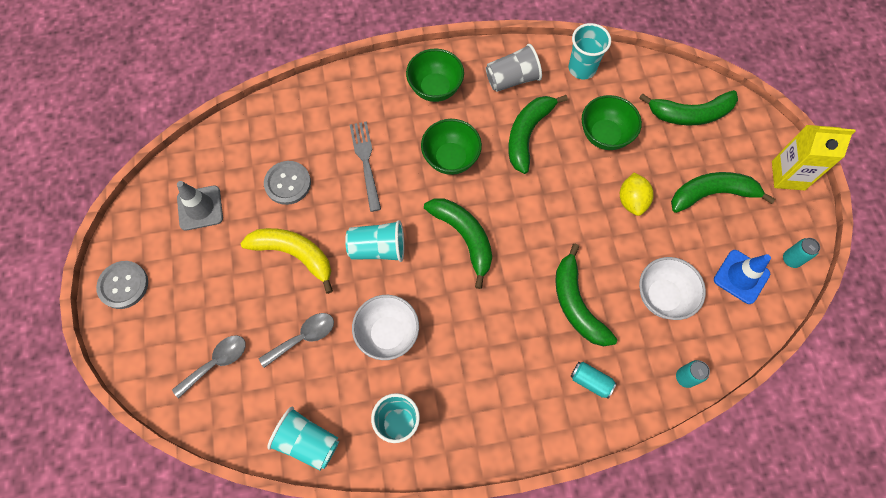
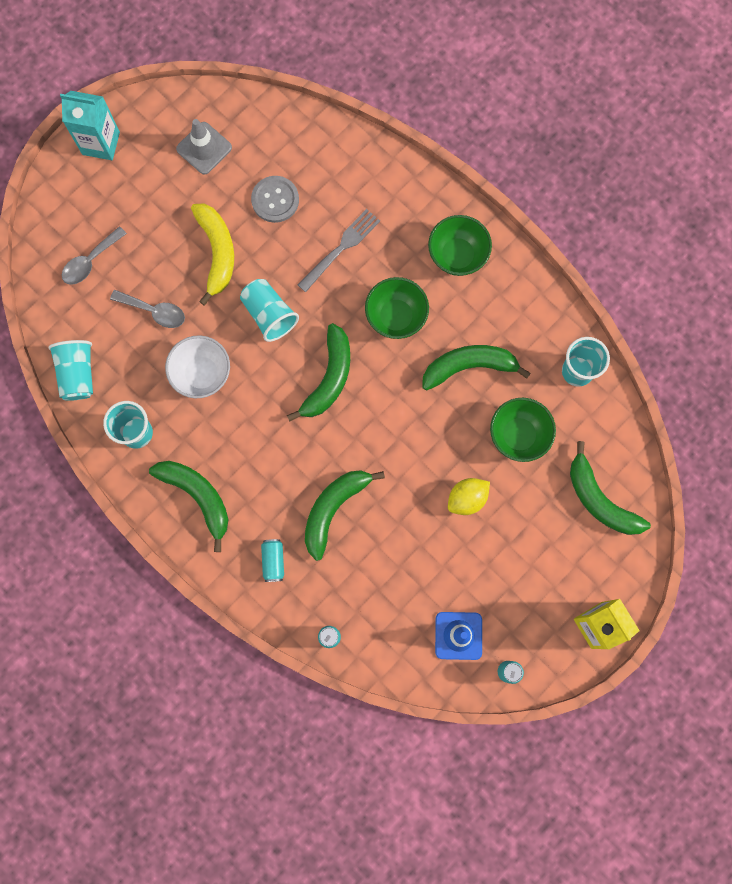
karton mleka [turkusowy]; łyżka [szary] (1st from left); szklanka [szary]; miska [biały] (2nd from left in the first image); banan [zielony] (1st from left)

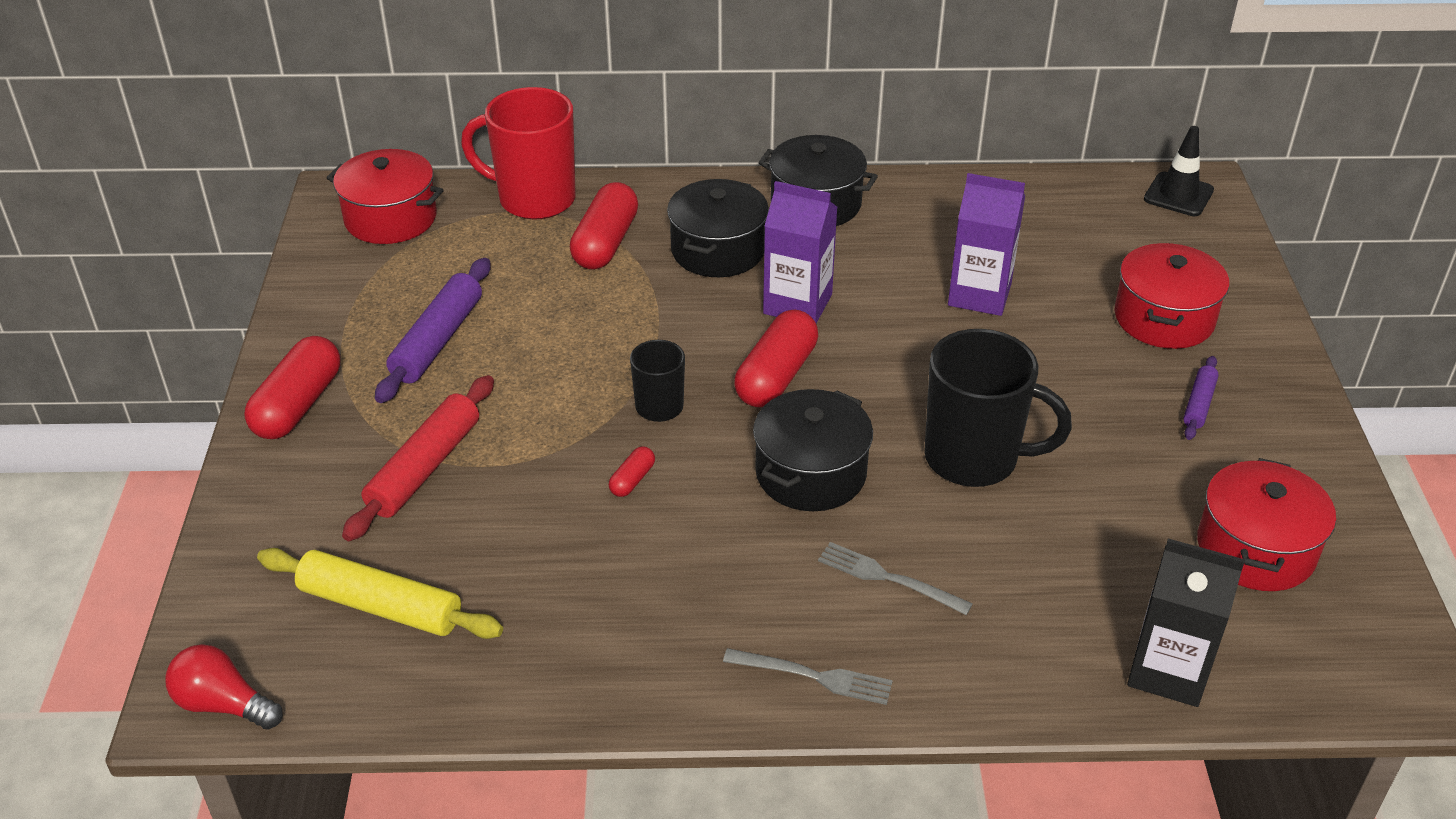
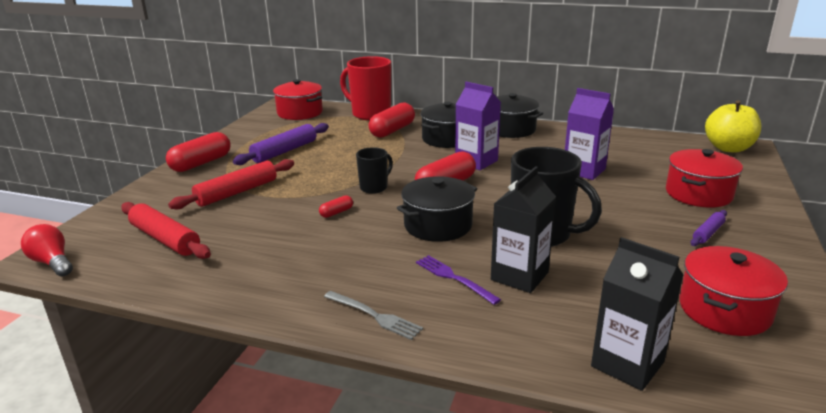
wałek do ciasta [czerwony] (1st from left); widelec [fioletowy]; jabłko [żółty]; karton mleka [czarny] (1st from left)

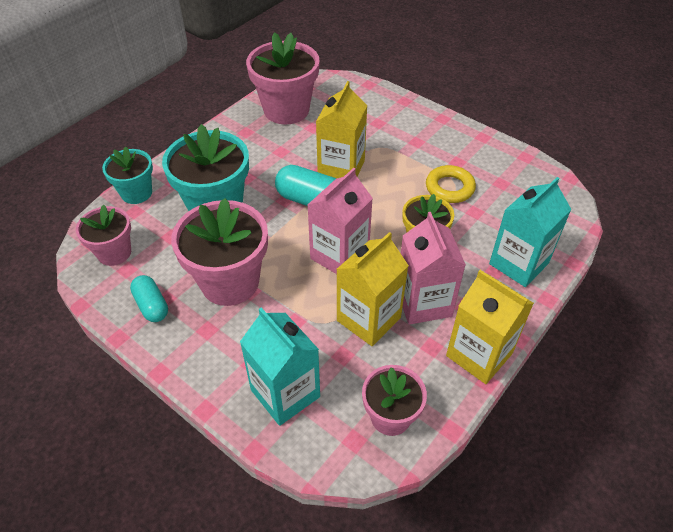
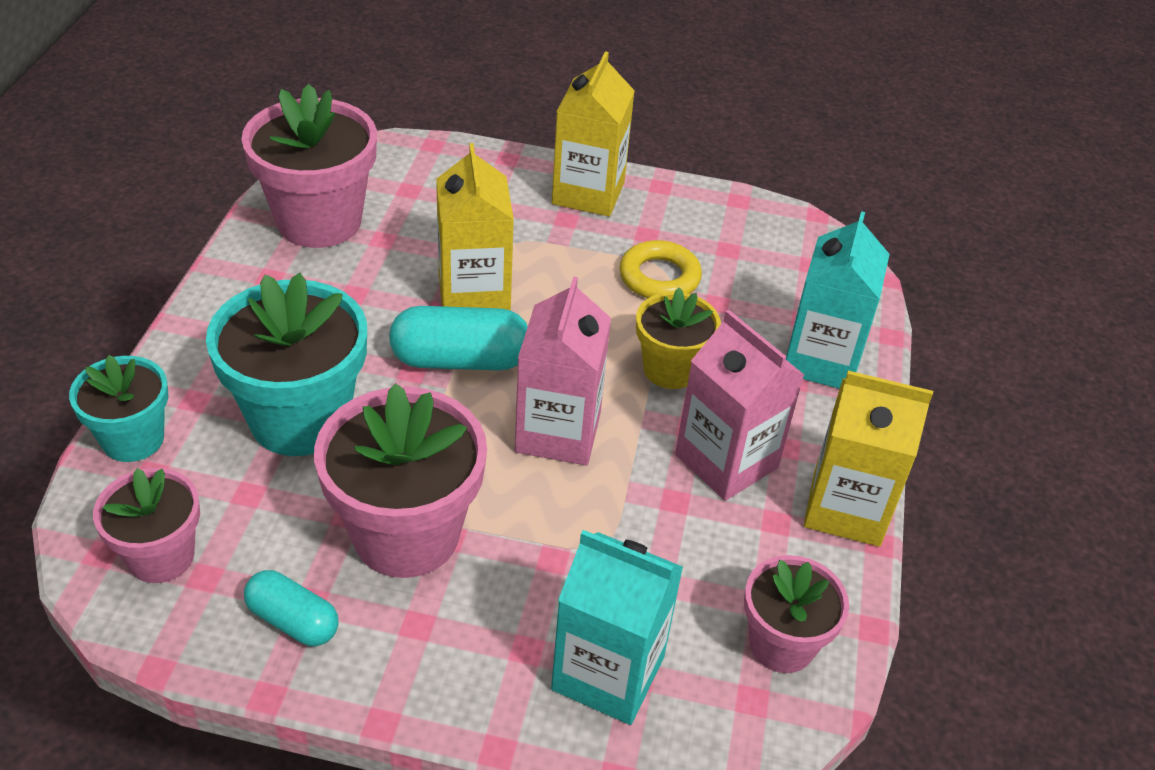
karton mleka [żółty] (2nd from left)

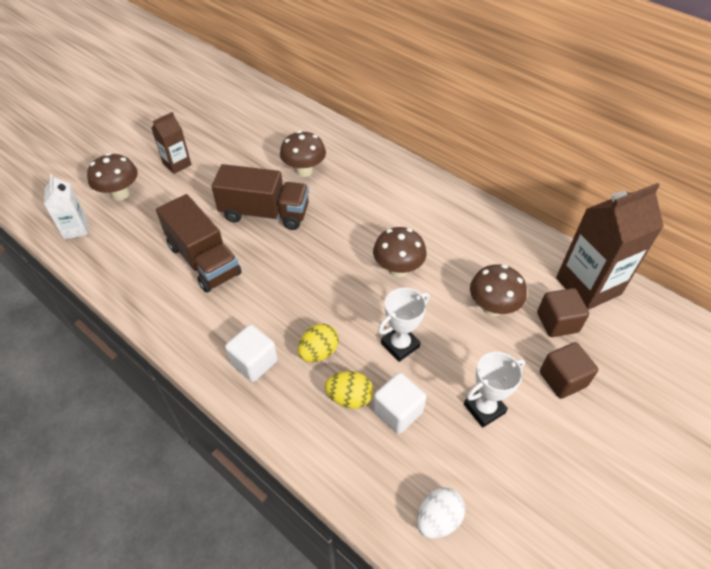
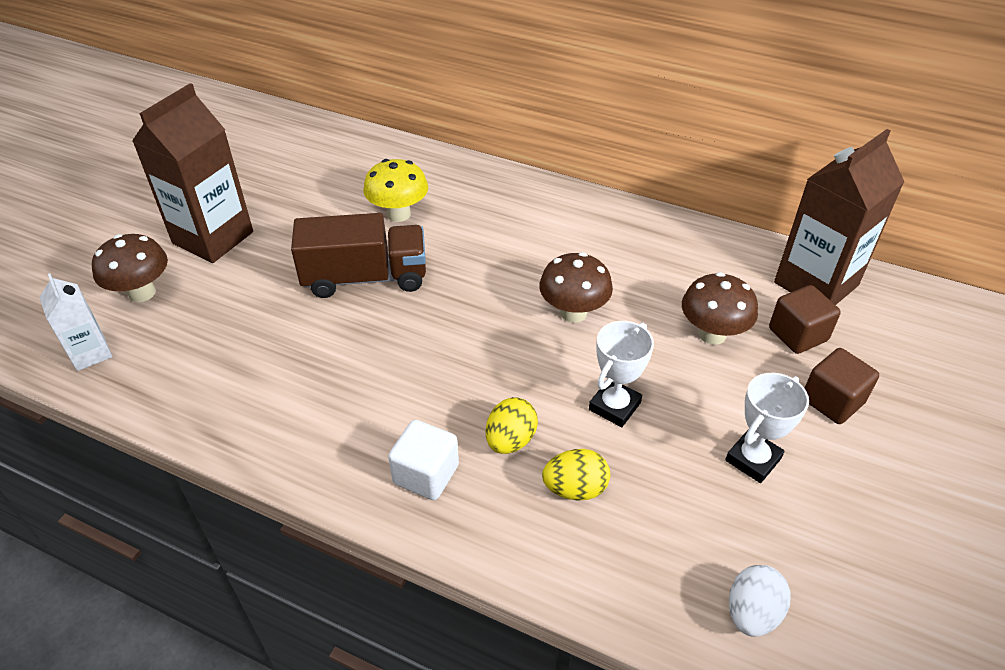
karton mleka [brązowy] (1st from left); ciężarówka [brązowy] (1st from left in the first image); grzyb [żółty]; sześcian [biały] (2nd from left in the first image)

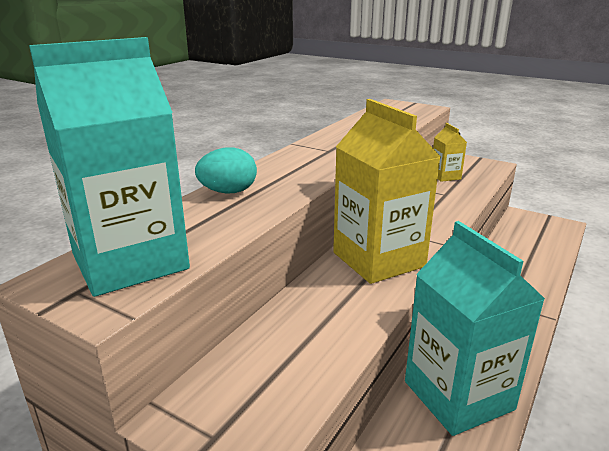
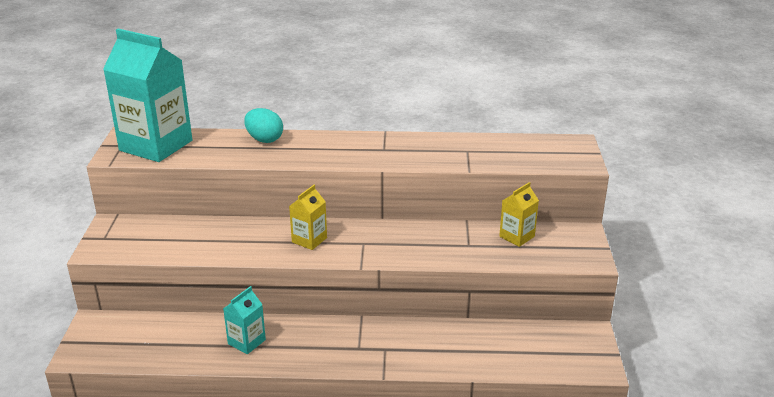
karton mleka [żółty] (1st from left); karton mleka [turkusowy] (2nd from left)

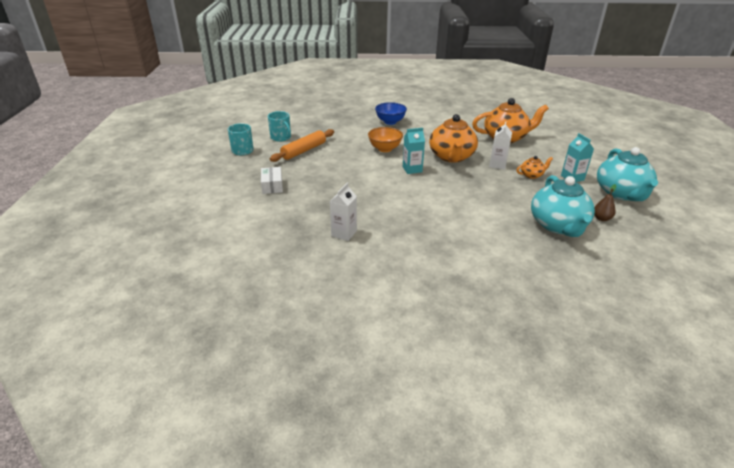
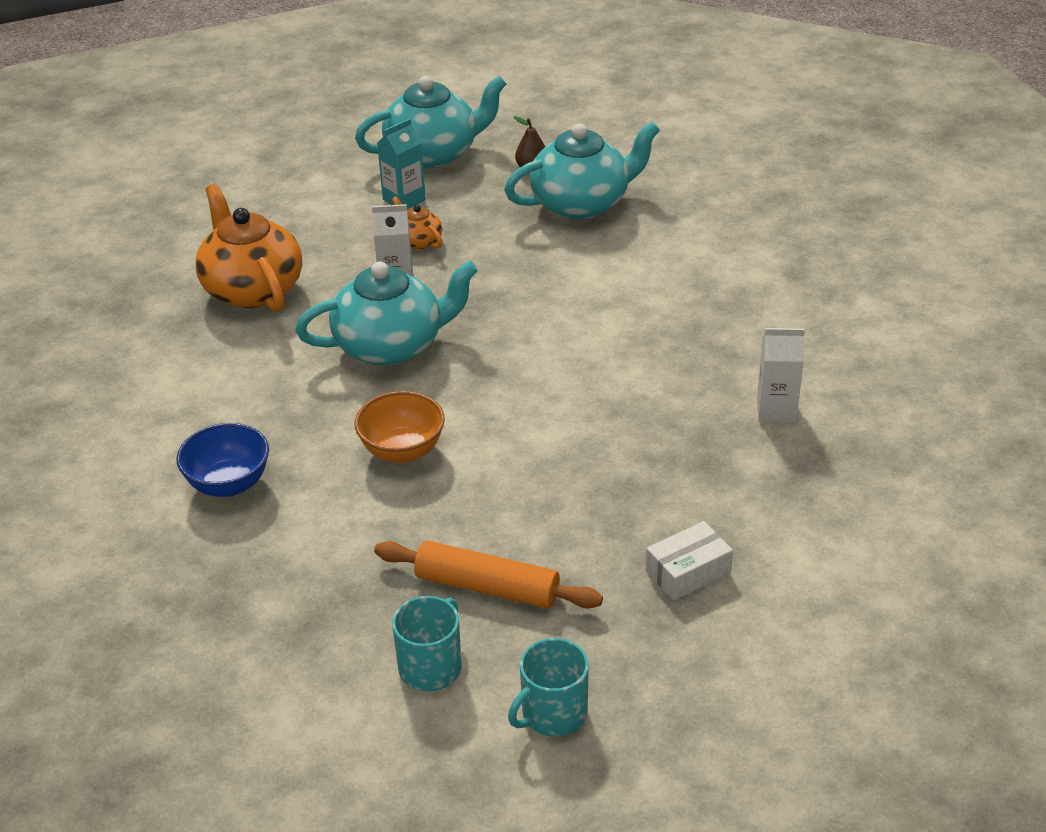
karton mleka [turkusowy] (1st from left in the first image); imbryk [turkusowy] (1st from left)

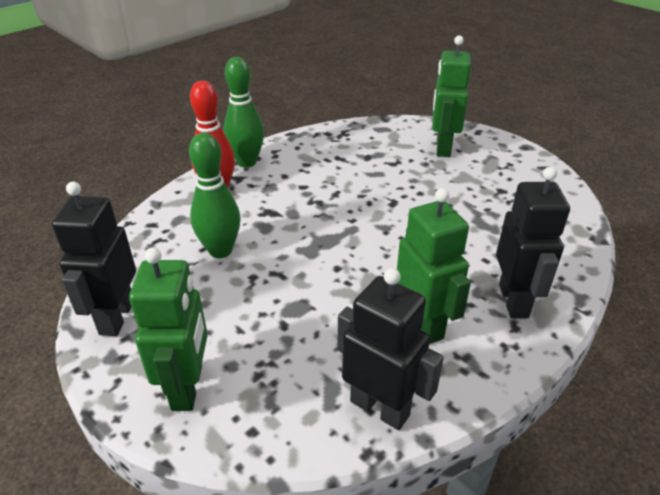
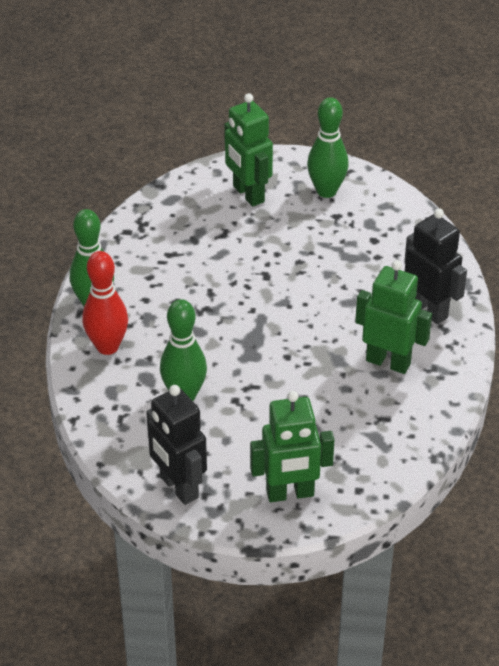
robot [zielony] (2nd from left); robot [czarny] (2nd from left in the first image); kręgiel [zielony] (3rd from left)

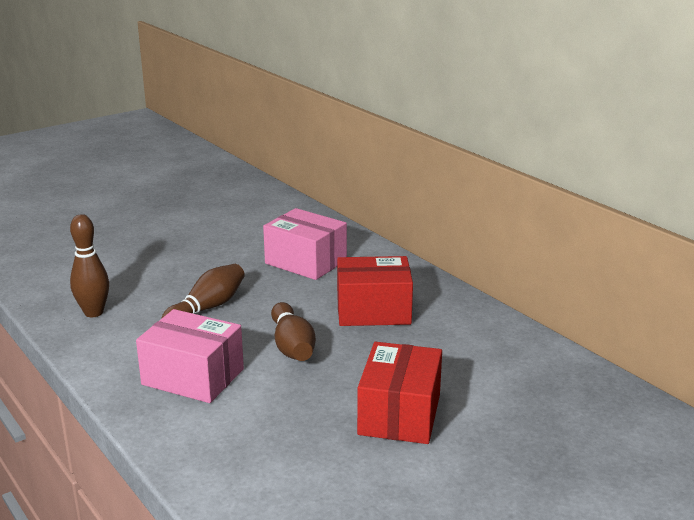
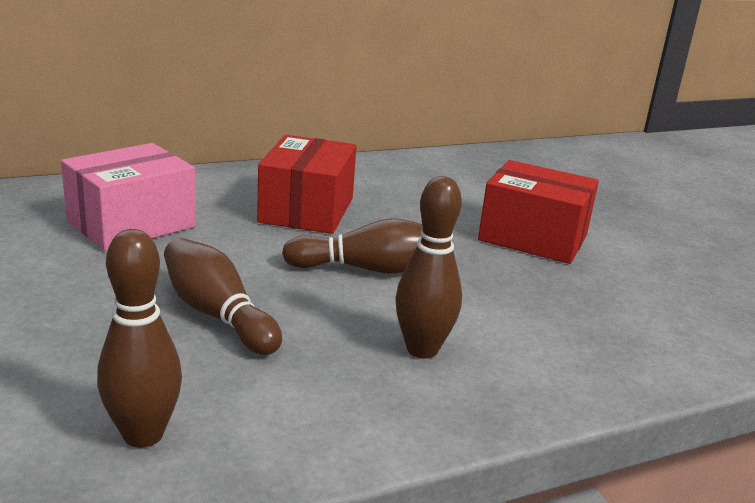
kręgiel [brązowy] (4th from left)

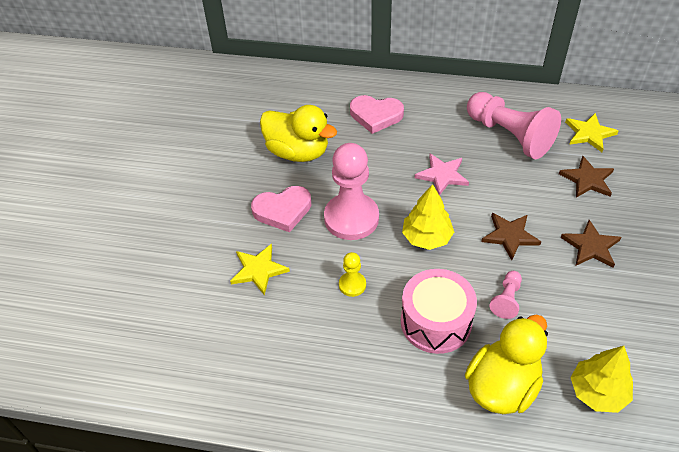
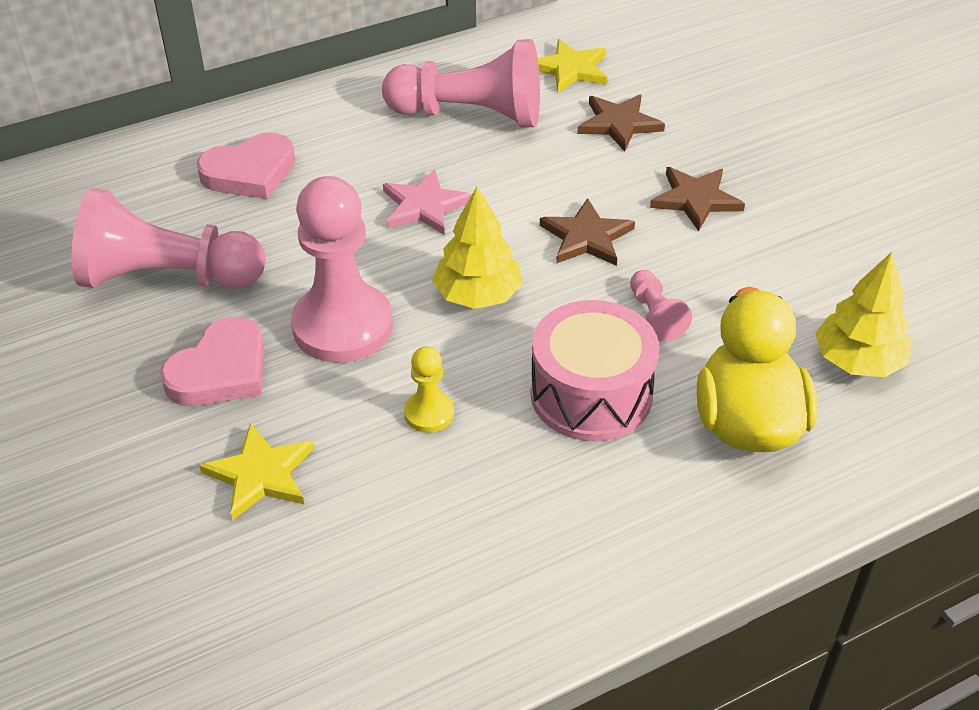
pionek [różowy] (1st from left)

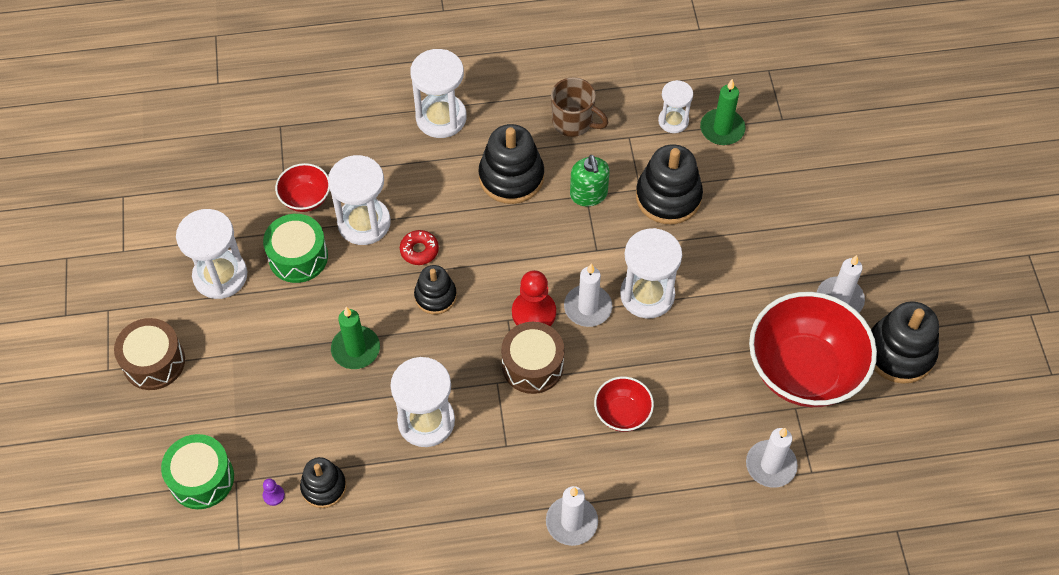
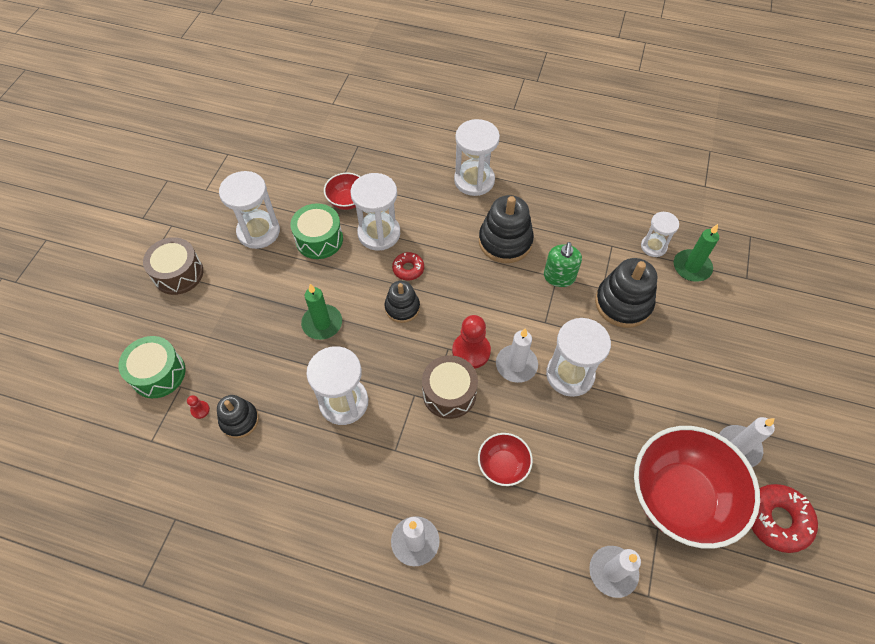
pionek [czerwony] (1st from left); kubek [brązowy]; donut [czerwony] (2nd from left)

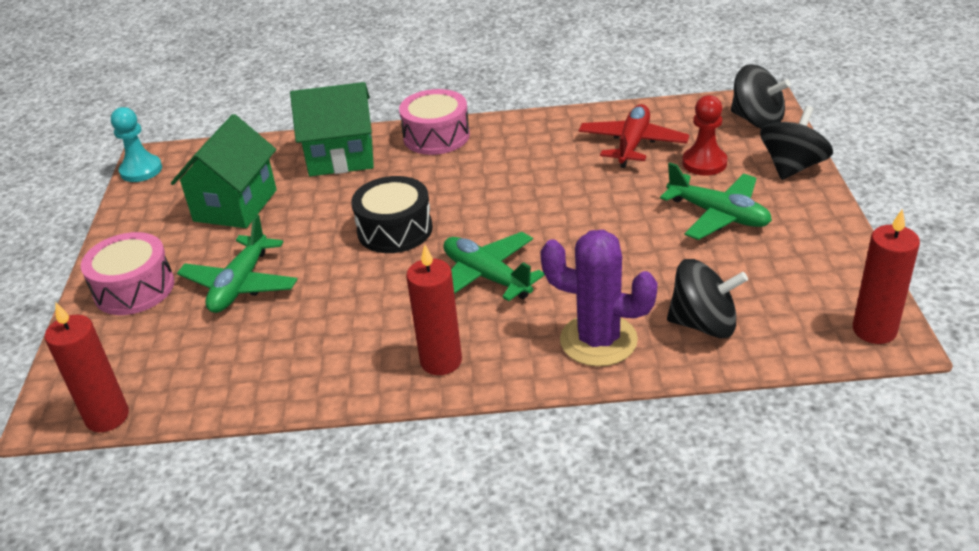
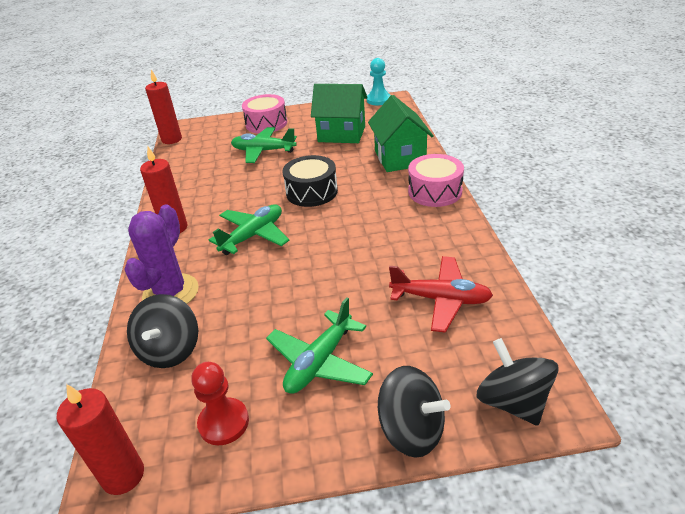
pionek [czerwony]; bączek [czarny] (3rd from left)

